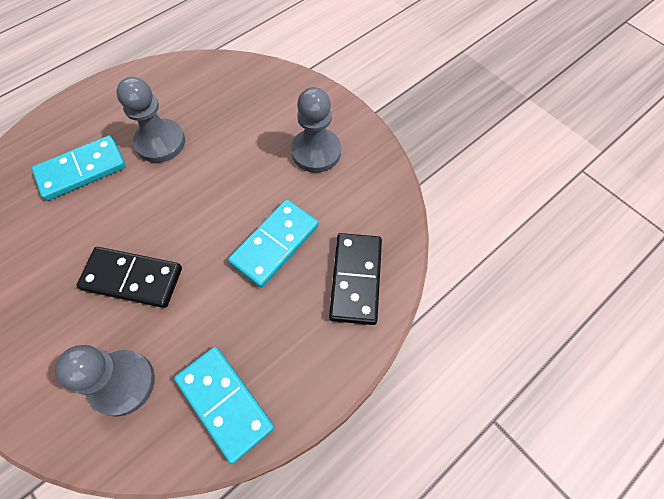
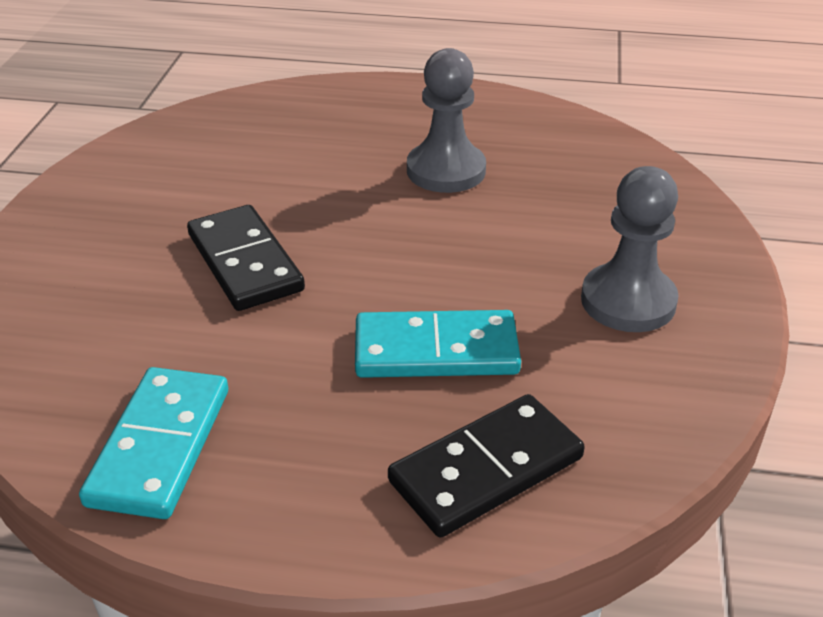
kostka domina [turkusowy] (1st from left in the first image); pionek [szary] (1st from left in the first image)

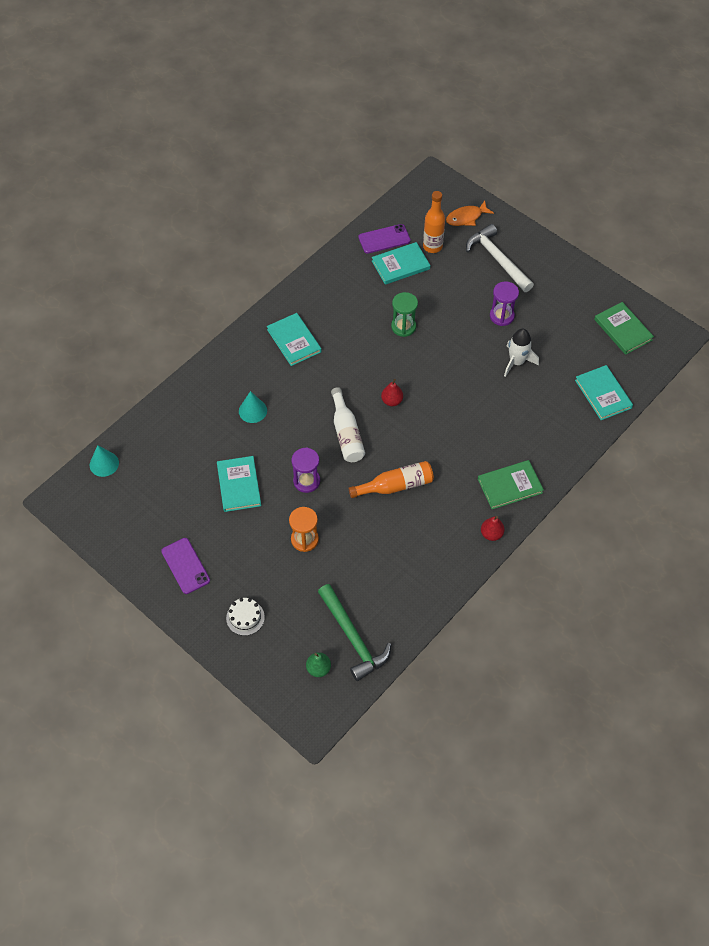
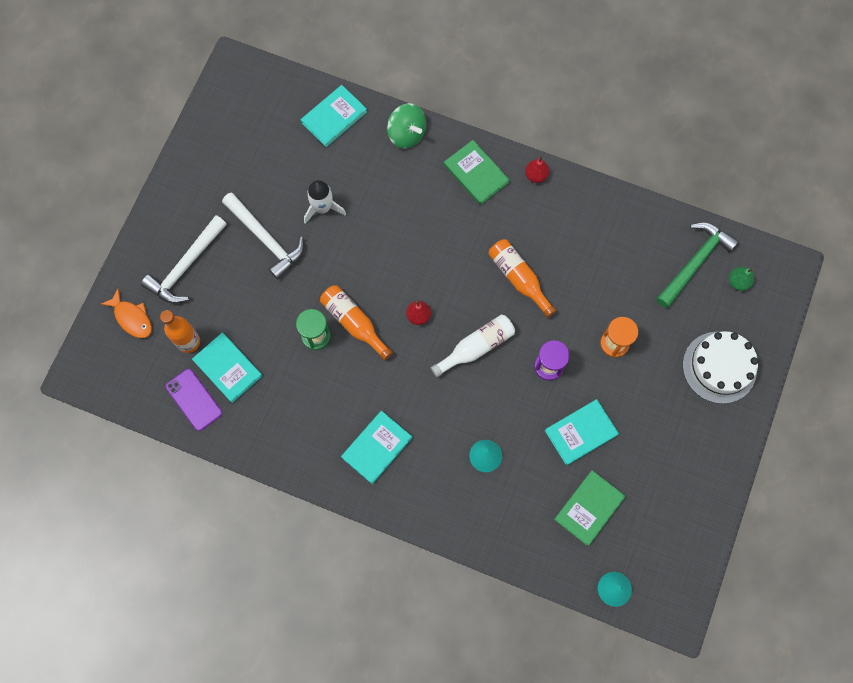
telefon [fioletowy] (1st from left in the first image); tort [biały]; młotek [biały] (2nd from left); książka [zielony] (2nd from left); butelka [pomarańczowy] (2nd from left); bączek [zielony]

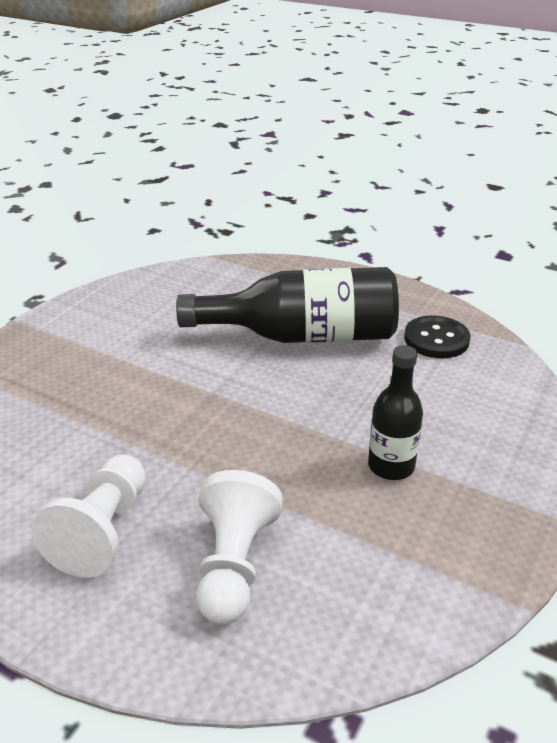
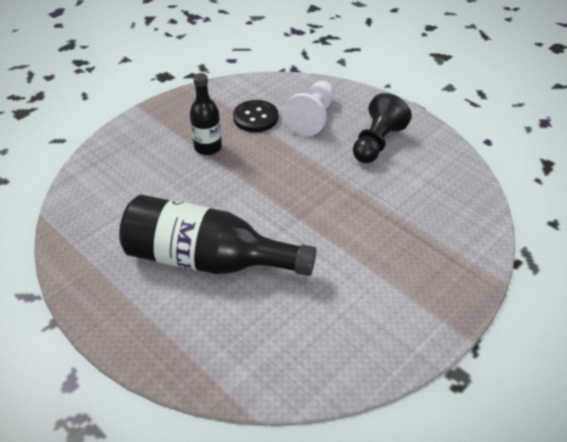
pionek [czarny]; guzik [czarny]

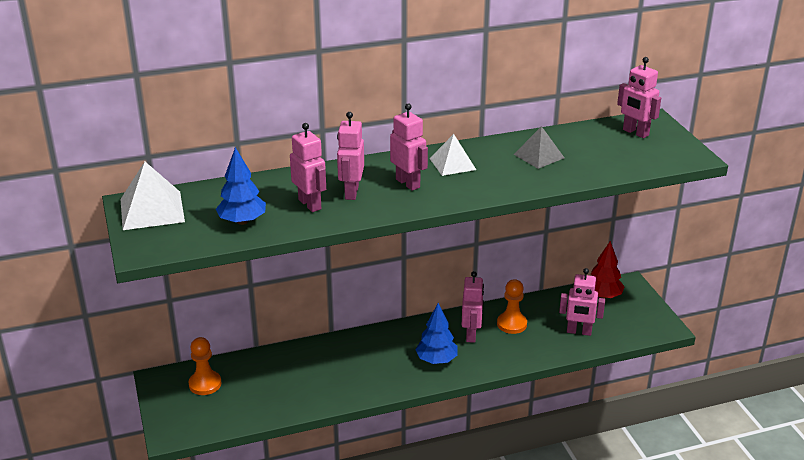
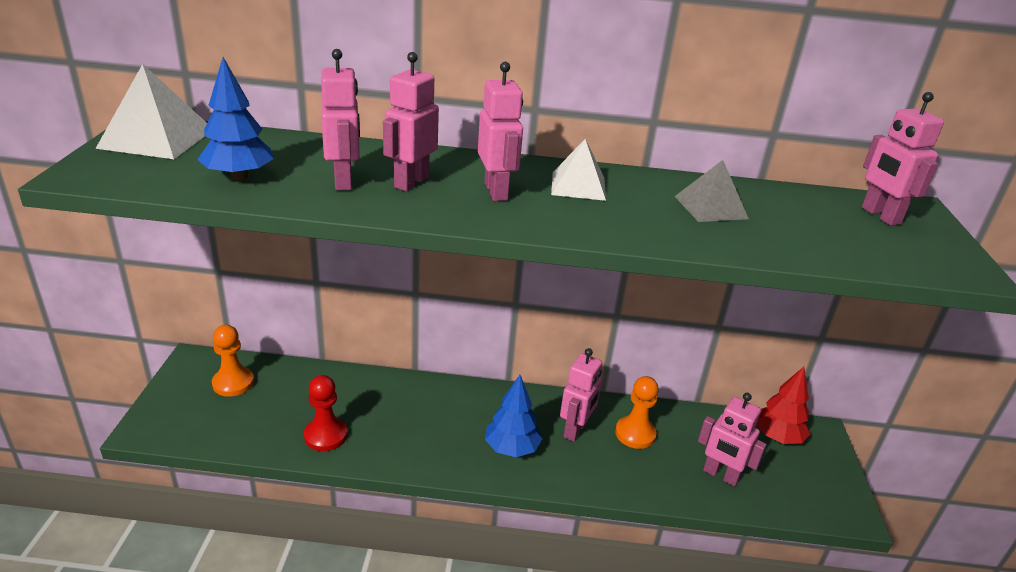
pionek [czerwony]

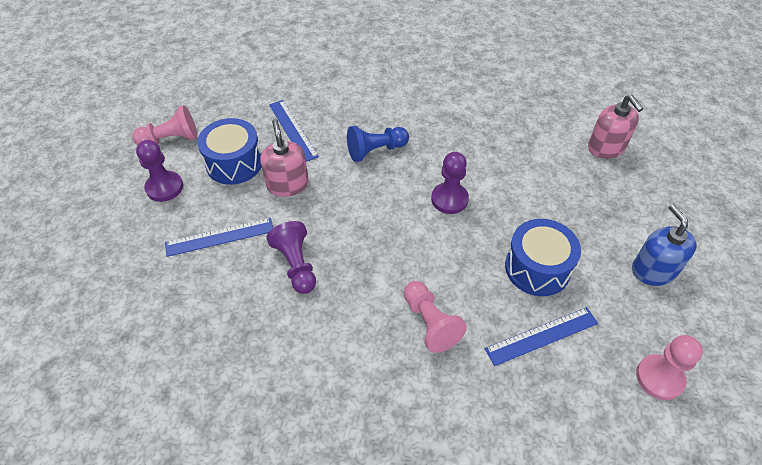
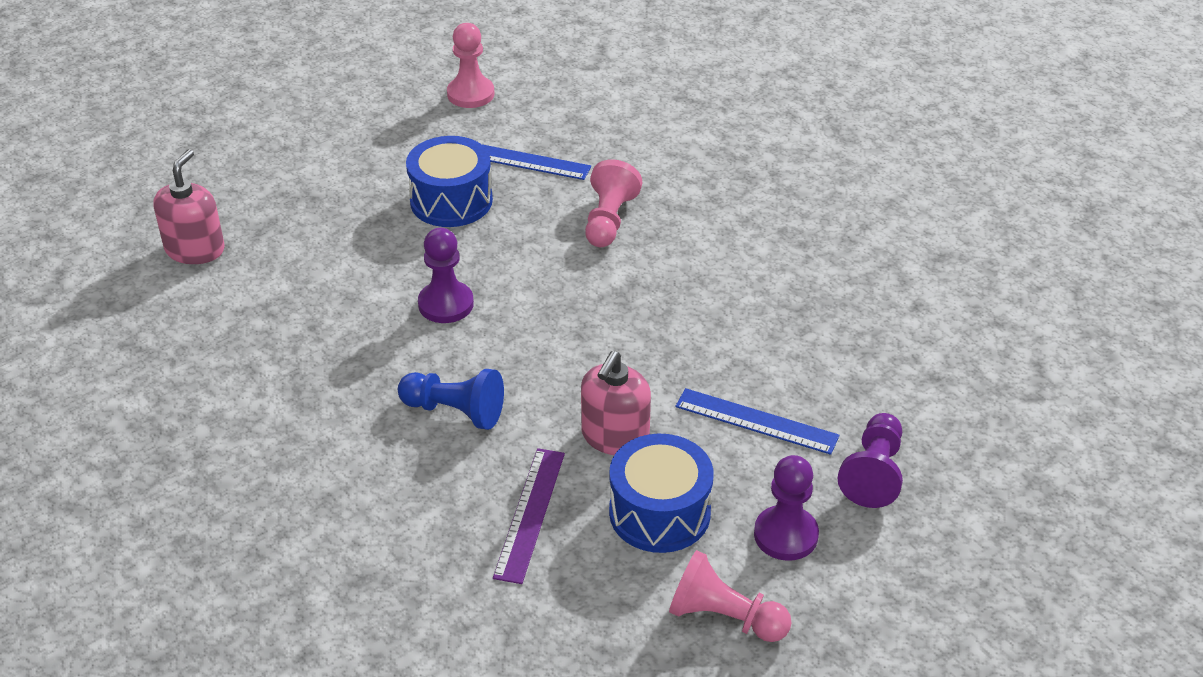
pionek [fioletowy] (3rd from left); linijka [fioletowy]; dozownik mydła [niebieski]

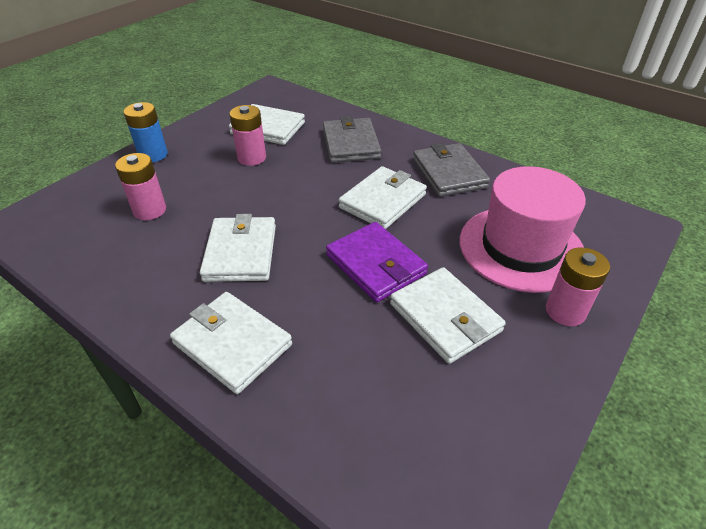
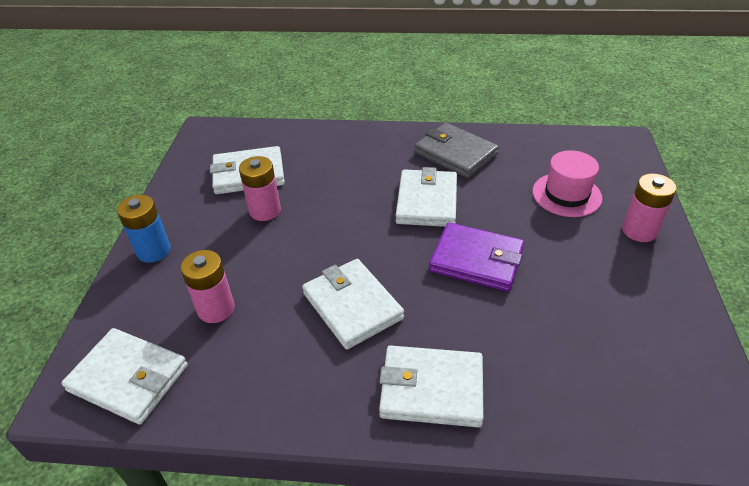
portfel [szary] (1st from left in the first image); portfel [biały] (1st from left); kapelusz [różowy]

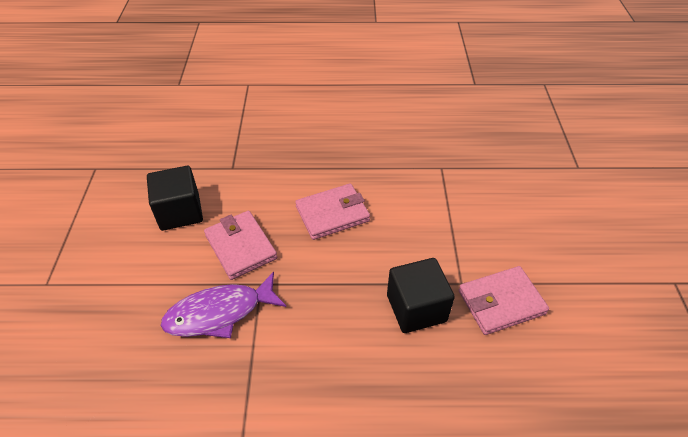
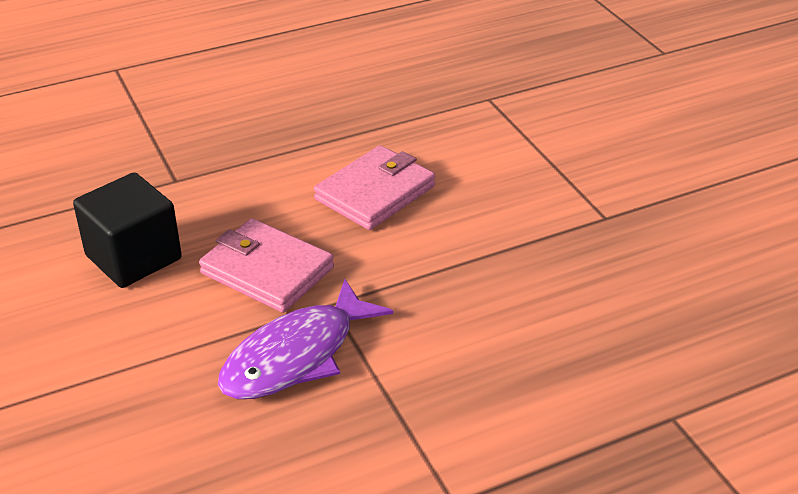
sześcian [czarny] (2nd from left in the first image); portfel [różowy] (3rd from left in the first image)

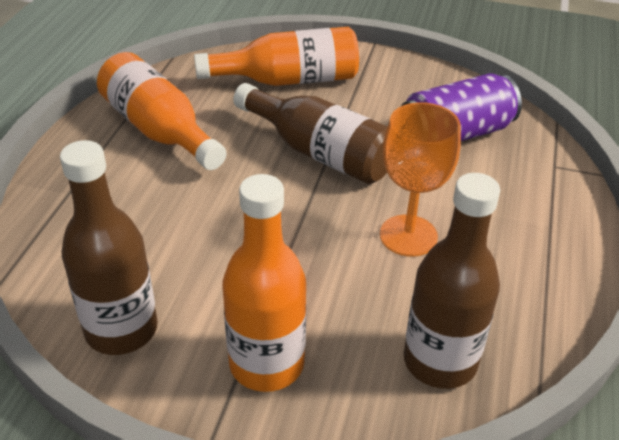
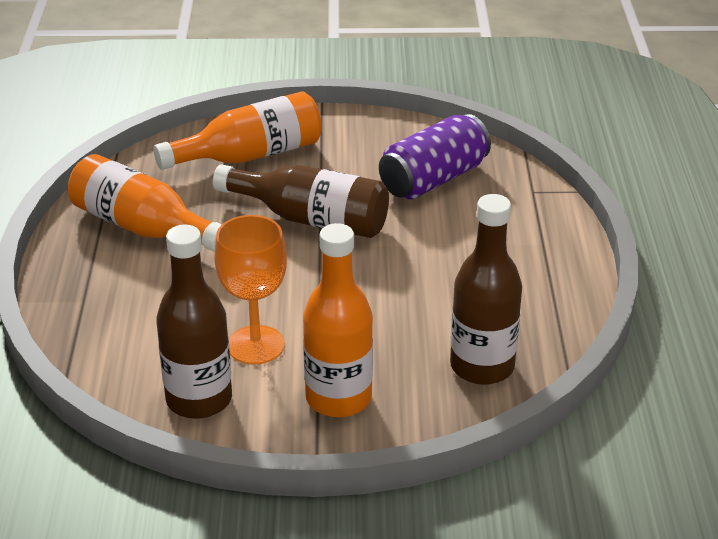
kielich [pomarańczowy]

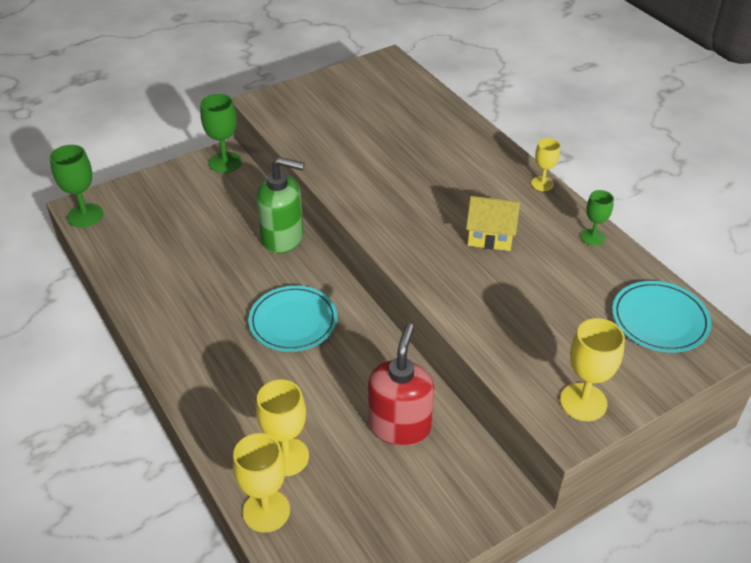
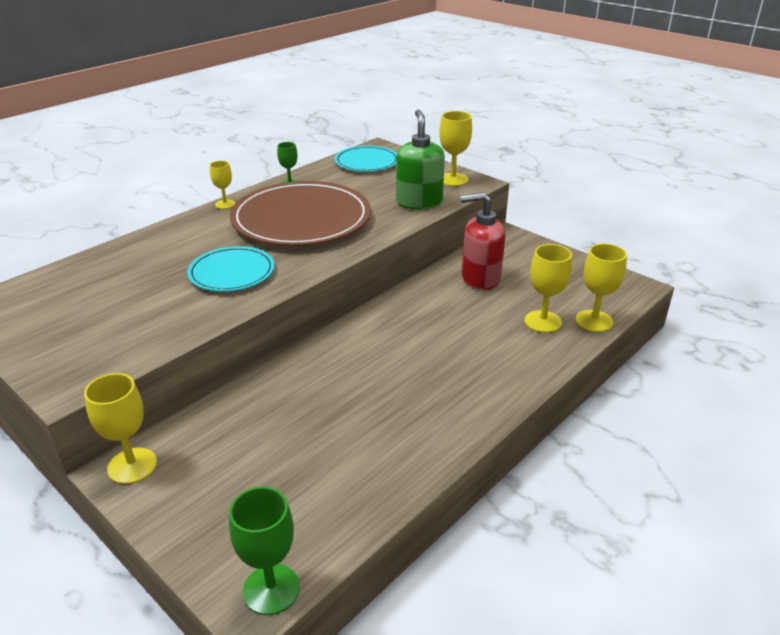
kielich [żółty] (1st from left); talerz [turkusowy] (1st from left); dozownik mydła [zielony]; talerz [brązowy]

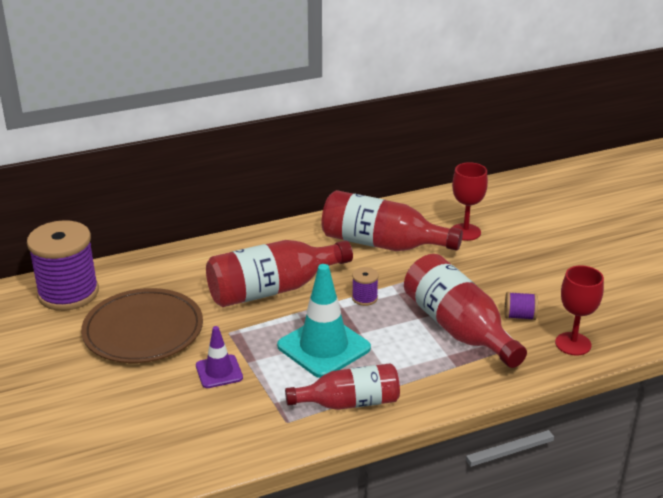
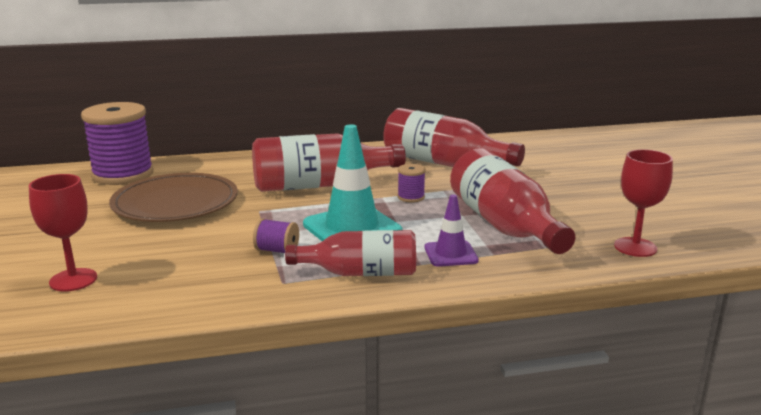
pachołek [fioletowy]; kielich [czerwony] (1st from left); szpulka [fioletowy] (2nd from left)

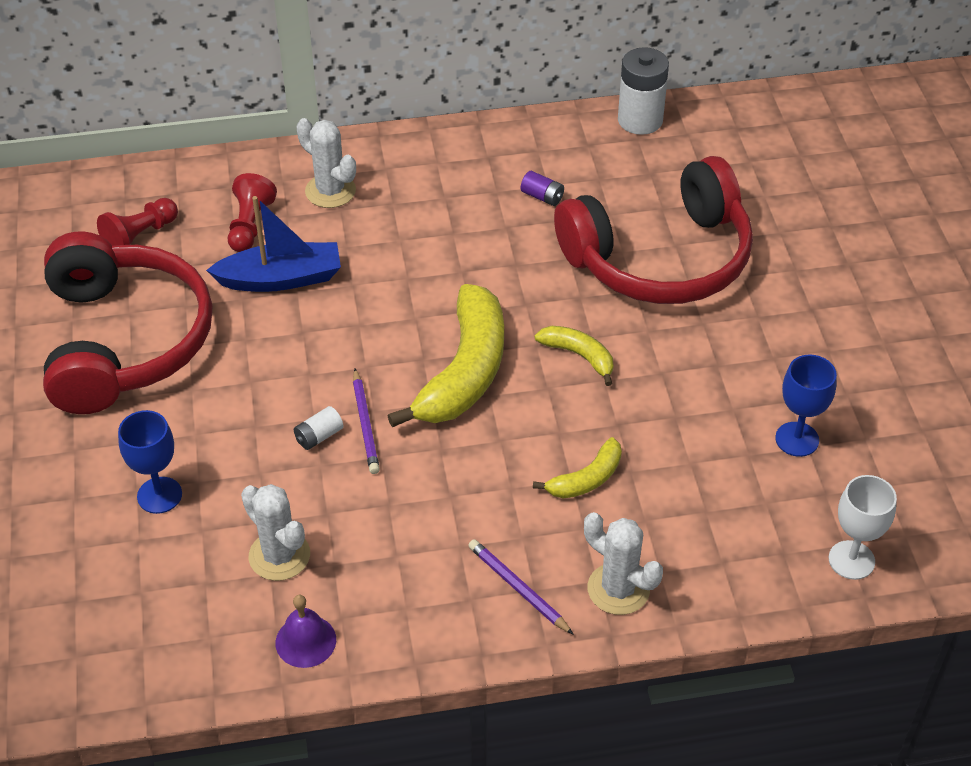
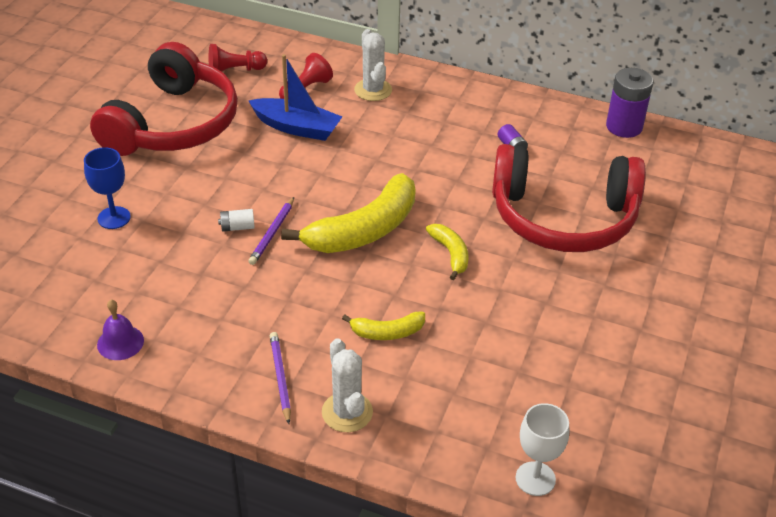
kaktus [biały] (1st from left in the first image); bateria [fioletowy] (2nd from left); kielich [niebieski] (2nd from left in the first image)

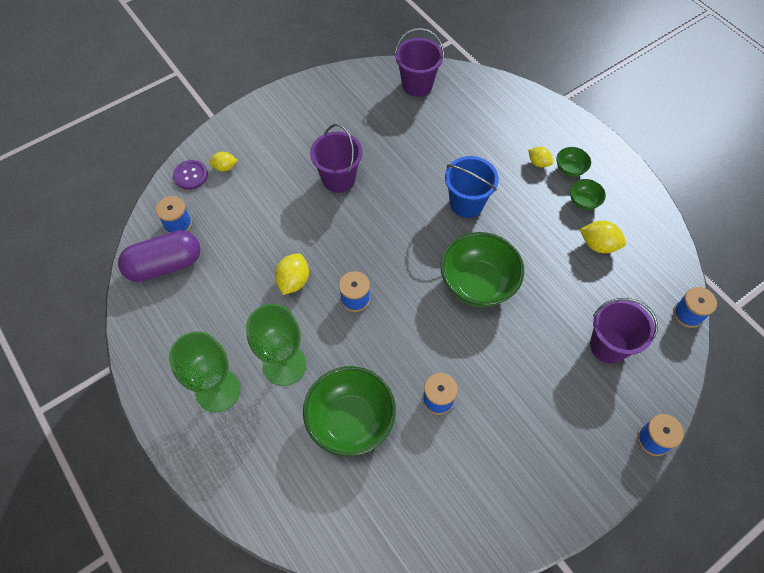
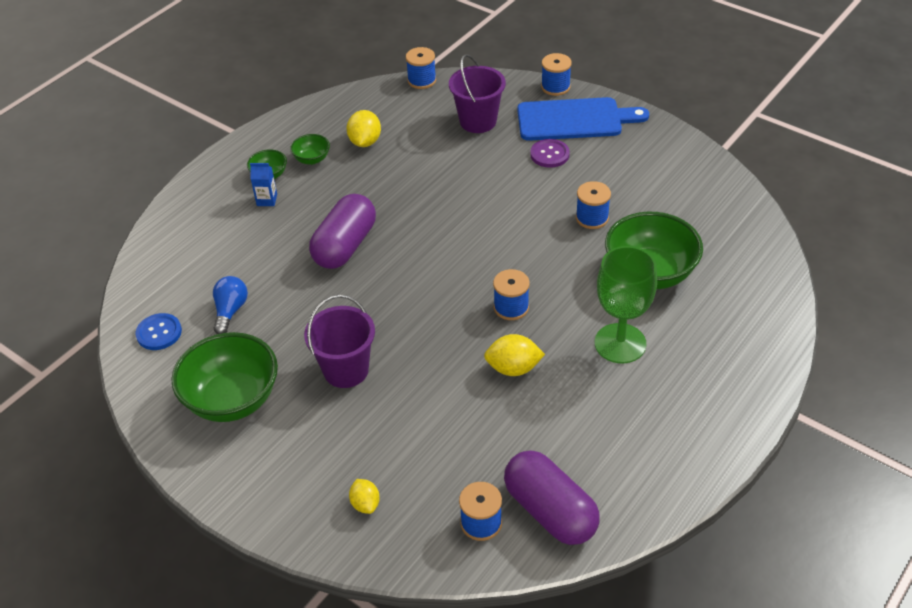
kielich [zielony] (1st from left in the first image); guzik [fioletowy]; guzik [niebieski]; miska [zielony] (1st from left); kapsułka [fioletowy] (1st from left); karton mleka [niebieski]; żarówka [niebieski]; deska do krojenia [niebieski]

